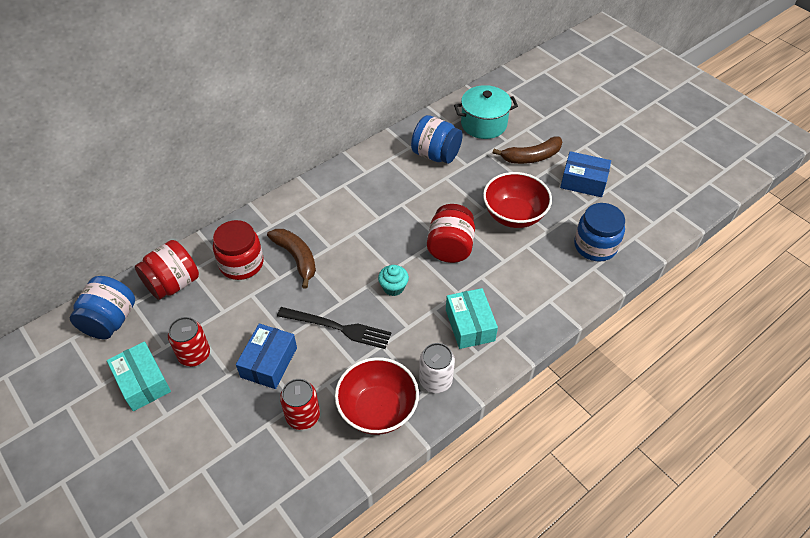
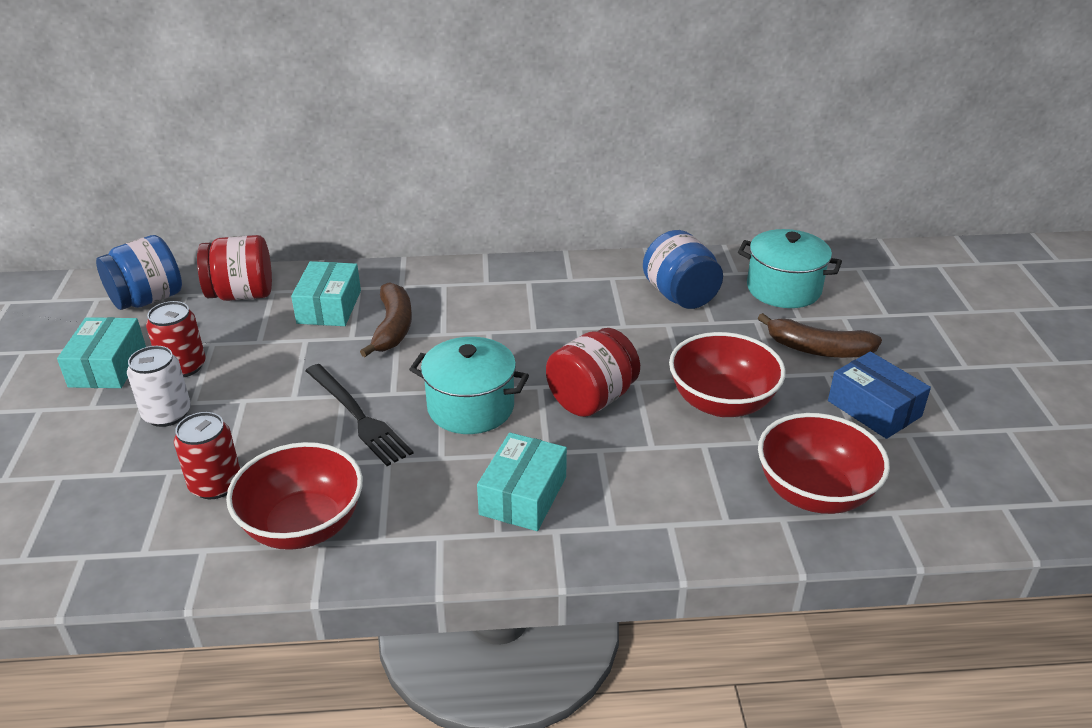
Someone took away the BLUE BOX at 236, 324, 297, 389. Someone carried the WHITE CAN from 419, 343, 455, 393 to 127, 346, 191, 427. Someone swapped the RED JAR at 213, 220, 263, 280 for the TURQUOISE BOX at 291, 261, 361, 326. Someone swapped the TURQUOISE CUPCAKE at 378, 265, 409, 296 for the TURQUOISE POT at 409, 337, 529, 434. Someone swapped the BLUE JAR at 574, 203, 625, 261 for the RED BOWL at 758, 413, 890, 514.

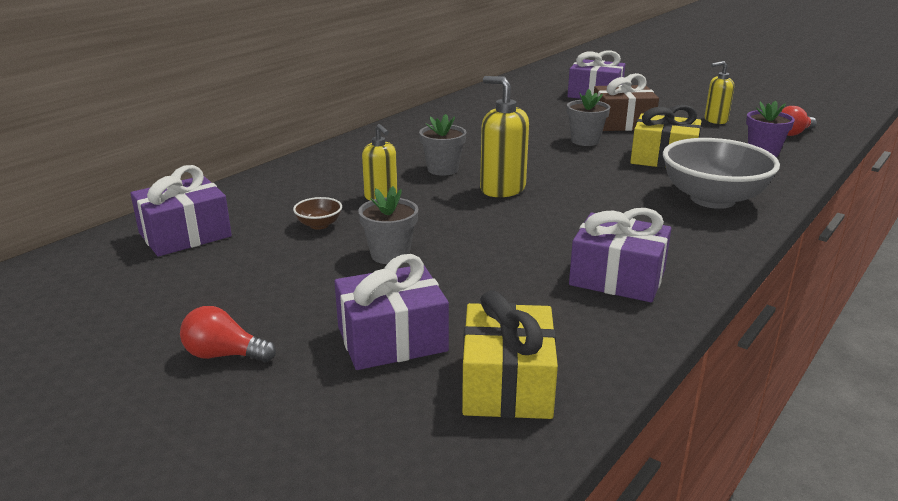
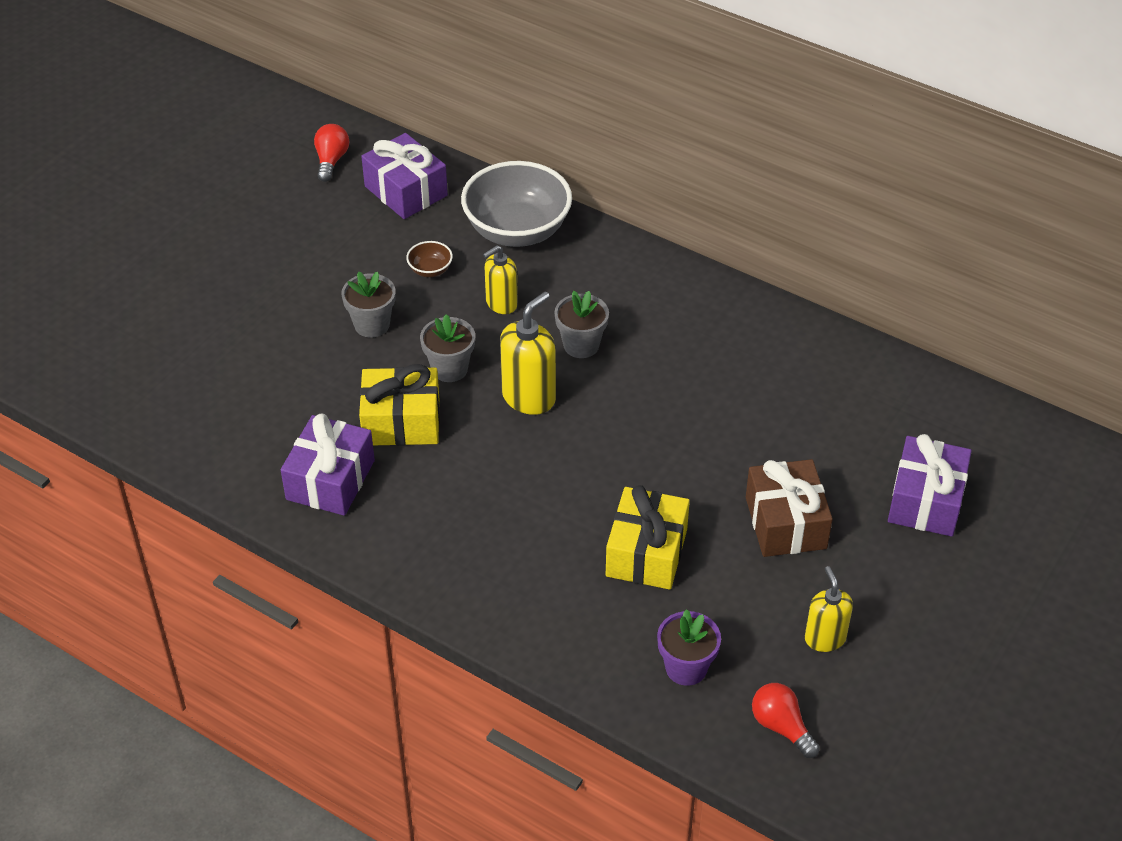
Someone took away the PURPLE GIFT at 334, 254, 449, 370. Someone carried the RED LIGHT BULB from 180, 306, 276, 362 to 314, 124, 349, 182. Someone carried the YELLOW GIFT from 462, 290, 558, 419 to 359, 364, 440, 446. Someone carried the GREY FLOWER POT from 567, 89, 610, 146 to 420, 314, 475, 382. Someone carried the GREY BOWL from 663, 138, 780, 209 to 461, 161, 572, 247.

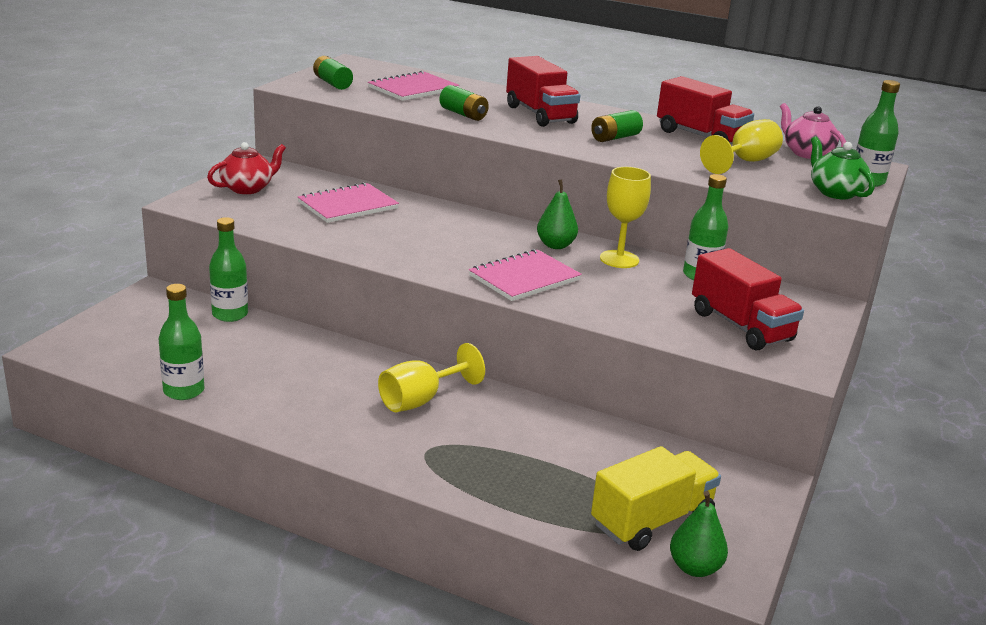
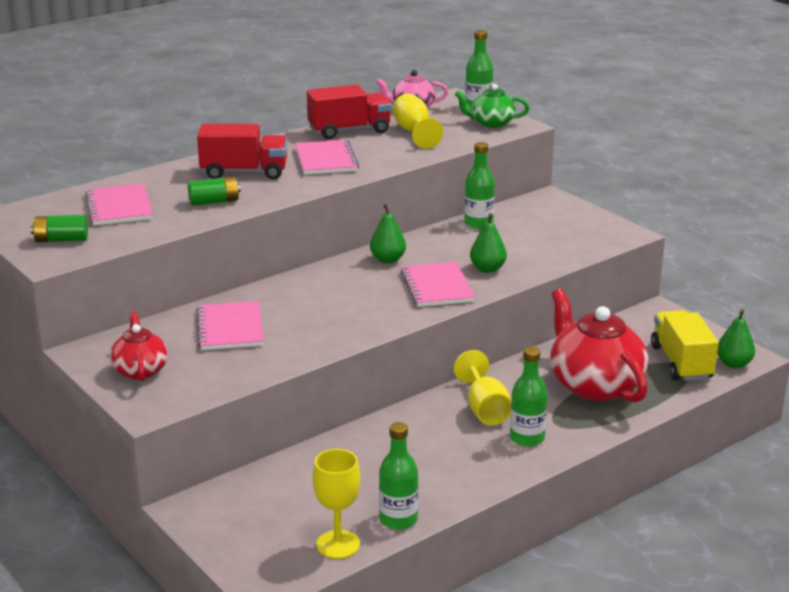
Someone took away the RED TRUCK at 692, 248, 804, 351. Someone put down the GREEN PEAR at 470, 213, 507, 273. Someone put down the RED TEAPOT at 550, 289, 649, 403. Someone carried the GREEN BOTTLE from 209, 217, 248, 322 to 510, 347, 548, 447. Someone carried the YELLOW GOBLET from 600, 167, 651, 268 to 313, 449, 360, 559. Someone swapped the GREEN BATTERY at 591, 110, 643, 142 for the PINK NOTEBOOK at 295, 140, 359, 175.

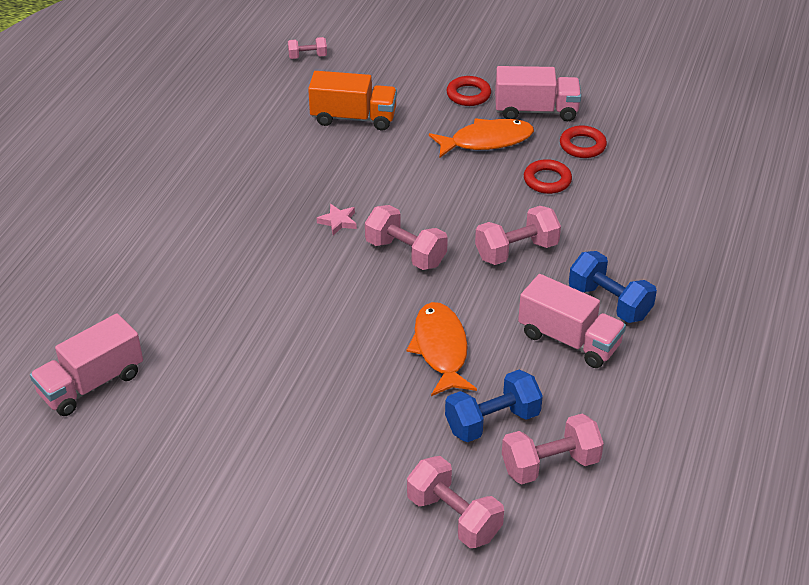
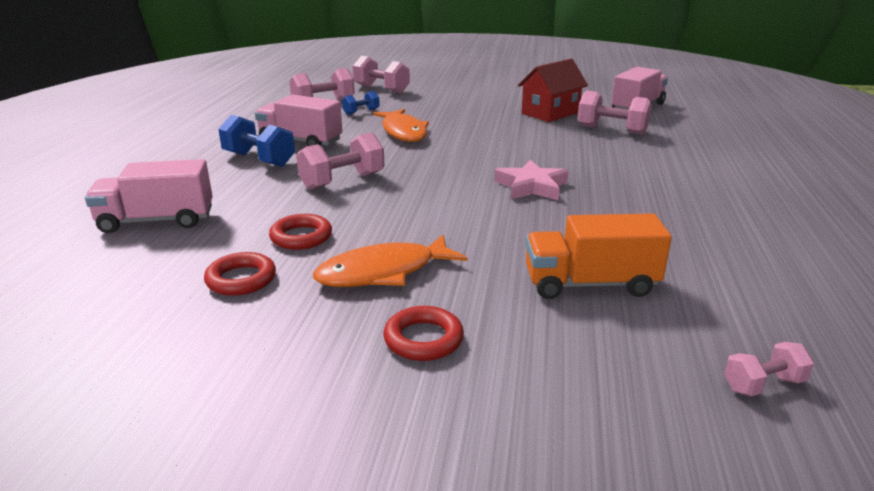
Someone put down the RED HOUSE at 518, 59, 588, 122. Someone carried the PINK DUMBBELL from 365, 205, 448, 270 to 577, 91, 652, 135. Someone carried the PINK TRUCK from 495, 66, 581, 121 to 85, 159, 213, 233. Someone scaled the PINK STAR at 317, 204, 357, 235 by 1.70. Someone scaled the BLUE DUMBBELL at 445, 370, 543, 442 by 0.57.

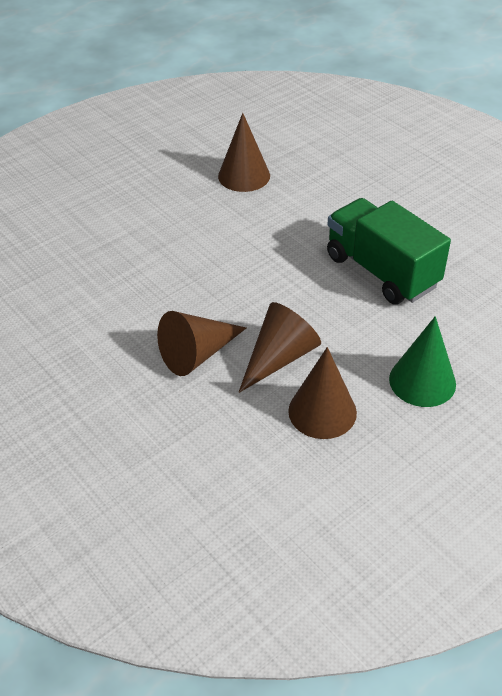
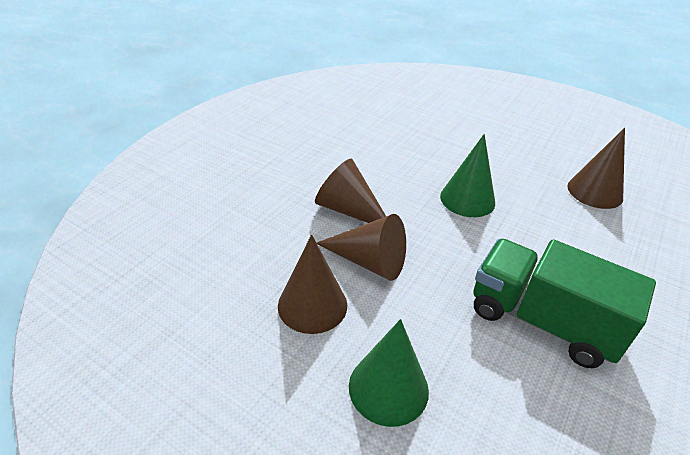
Someone put down the GREEN CONE at 440, 134, 495, 217. Someone rotated the GREEN TRUCK at 327, 198, 451, 305 by 90 degrees counterclockwise.

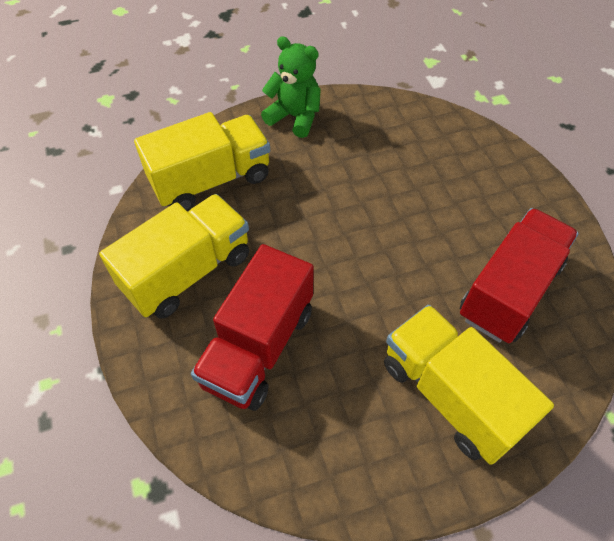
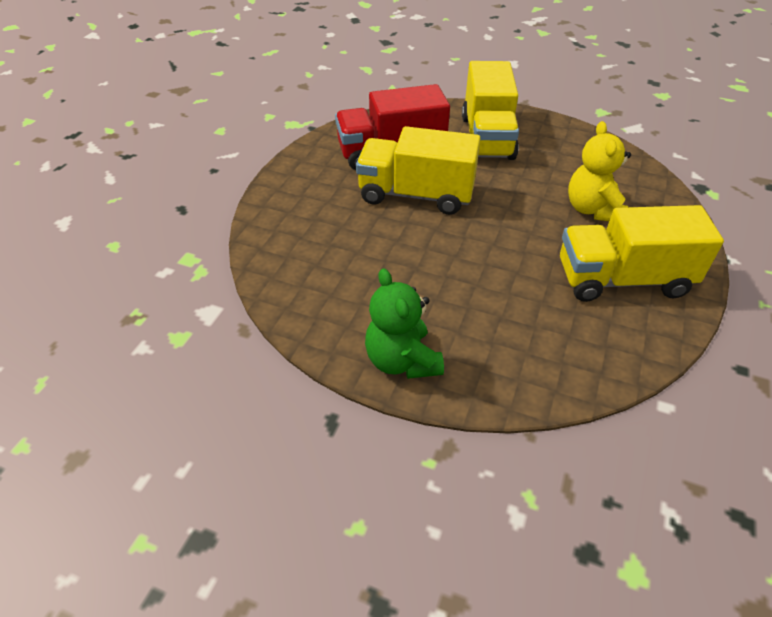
Someone carried the YELLOW TRUCK from 134, 112, 270, 211 to 356, 126, 481, 215. Someone swapped the RED TRUCK at 191, 244, 314, 411 for the YELLOW TEDDY BEAR at 568, 121, 631, 221.

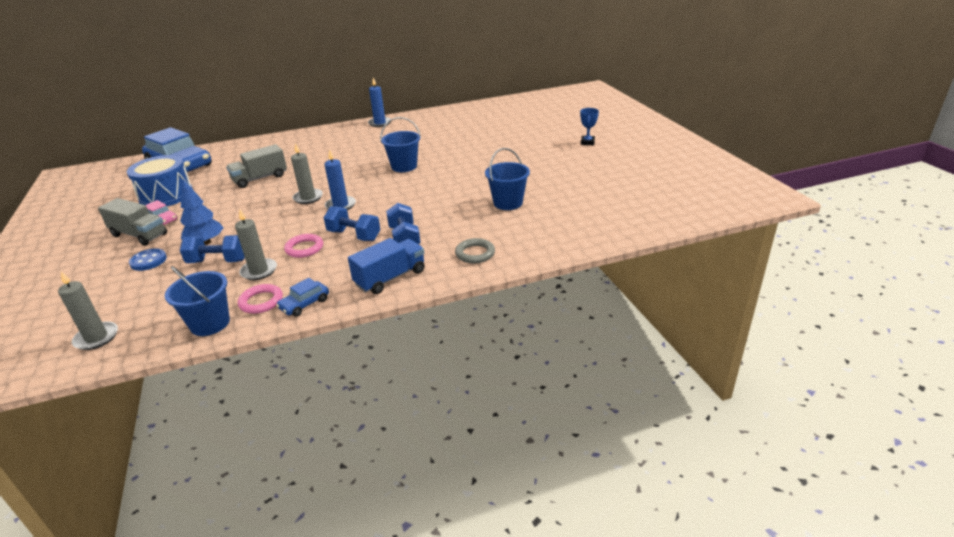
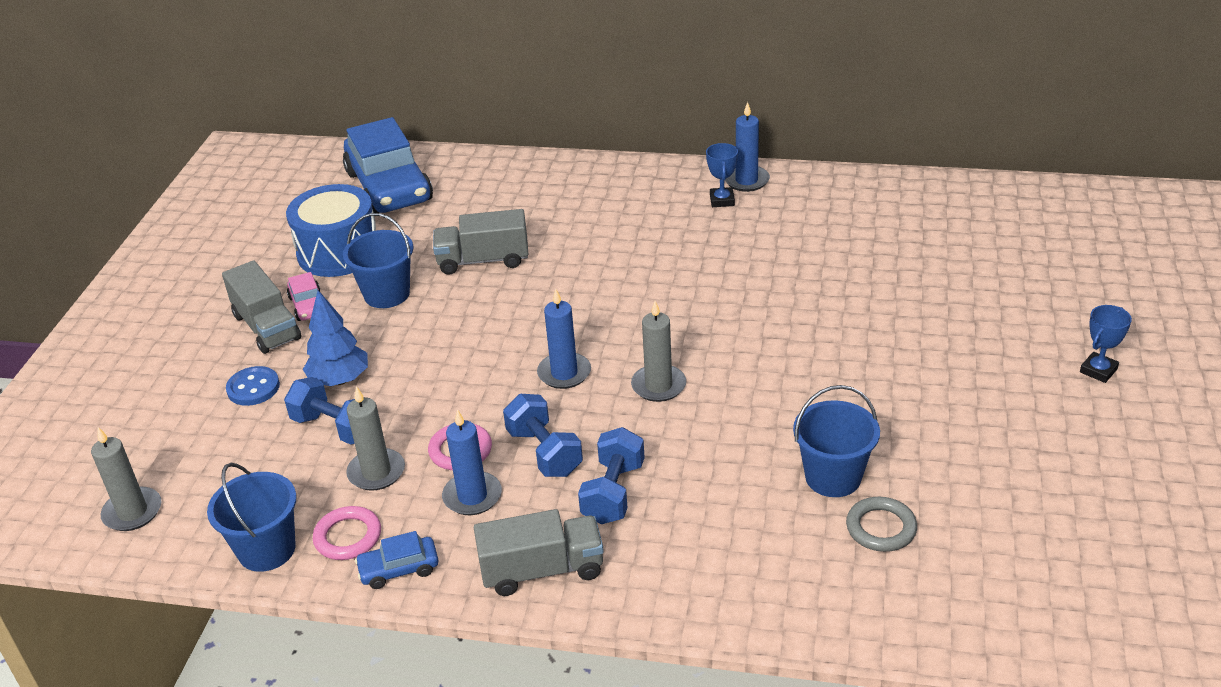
Someone put down the BLUE CANDLE at 442, 409, 502, 515. Someone put down the BLUE TROPHY at 706, 143, 738, 207. Someone carried the GREY CANDLE from 291, 143, 323, 204 to 631, 301, 686, 402. Someone carried the BLUE BUCKET from 380, 117, 421, 172 to 343, 213, 413, 308. Someone carried the GREY RING from 455, 238, 495, 263 to 846, 497, 917, 552. Someone repainted the BLUE TRUCK at 348, 238, 425, 294, which became the GREY TRUCK at 474, 509, 604, 596.

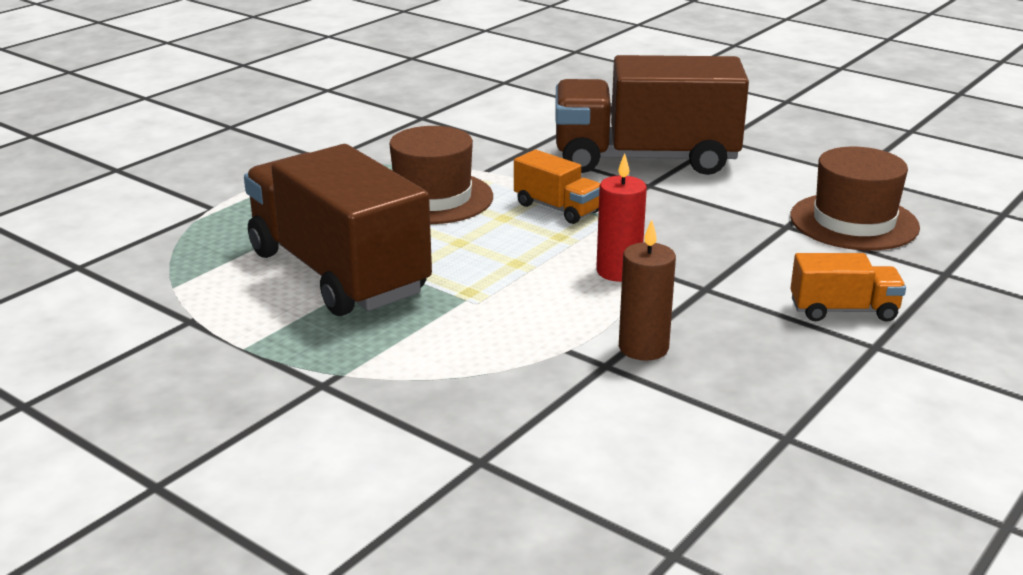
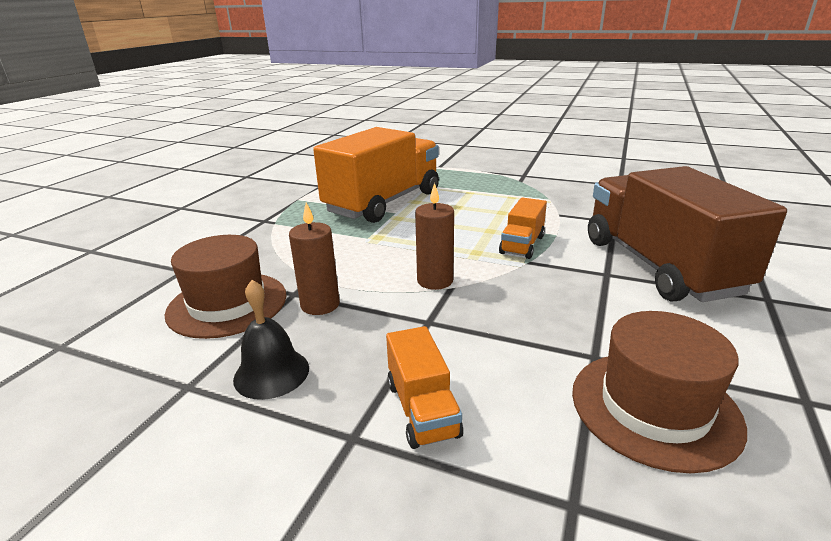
Someone put down the BLACK BELL at 233, 280, 309, 400. Someone carried the BROWN HAT from 389, 126, 493, 224 to 164, 235, 287, 339. Someone repainted the BROWN TRUCK at 244, 144, 432, 316, which became the ORANGE TRUCK at 313, 127, 439, 223. Someone repainted the RED CANDLE at 596, 153, 647, 282, which became the BROWN CANDLE at 415, 183, 454, 290.

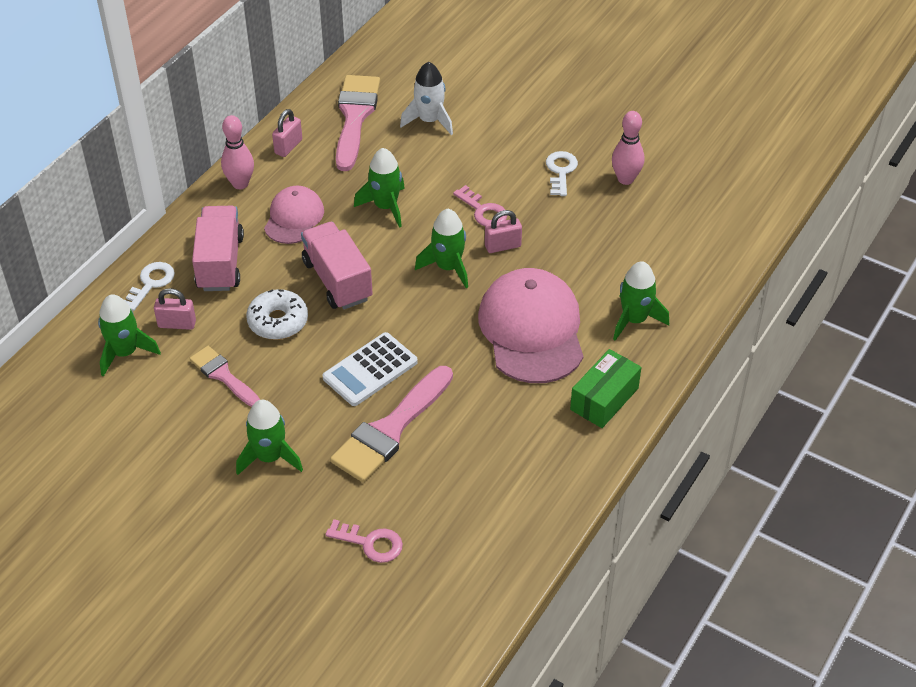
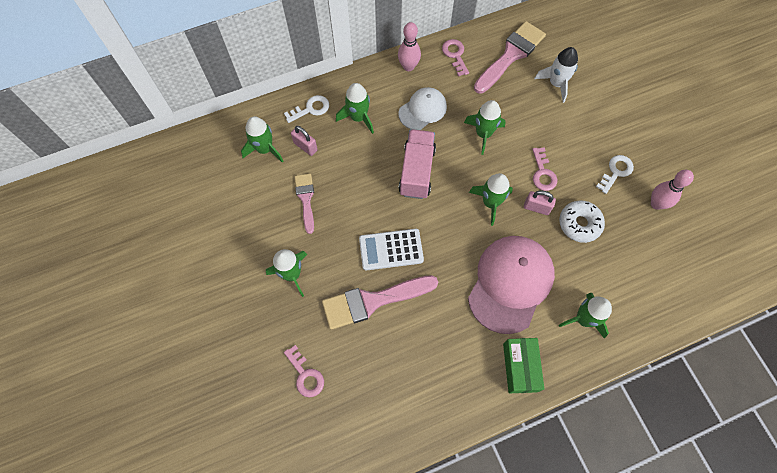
Someone carried the WHITE DONUT from 246, 289, 308, 340 to 559, 201, 605, 243. Someone swapped the PINK TRUCK at 192, 206, 244, 291 for the GREEN ROCKET at 336, 83, 374, 134. Someone swapped the PINK PADLOCK at 272, 109, 302, 157 for the PINK KEY at 442, 39, 469, 76. Someone repainted the PINK CAP at 264, 186, 324, 244, which became the WHITE CAP at 398, 87, 447, 130. Someone rotated the GREEN BOX at 570, 349, 641, 428 by 75 degrees counterclockwise.

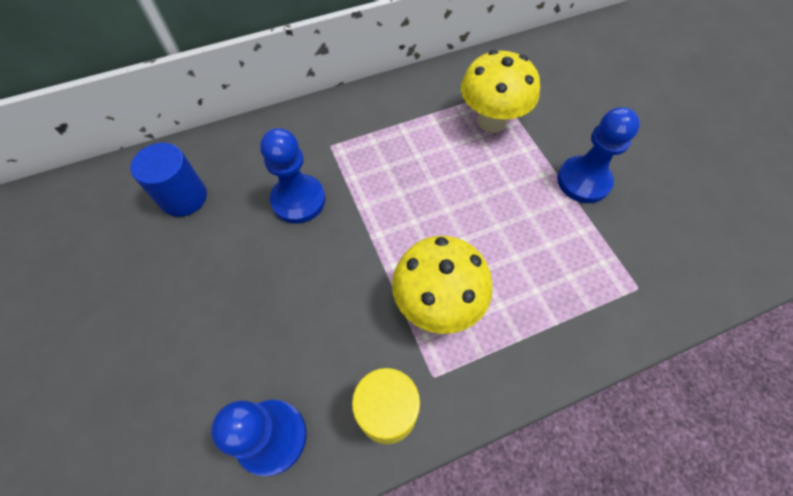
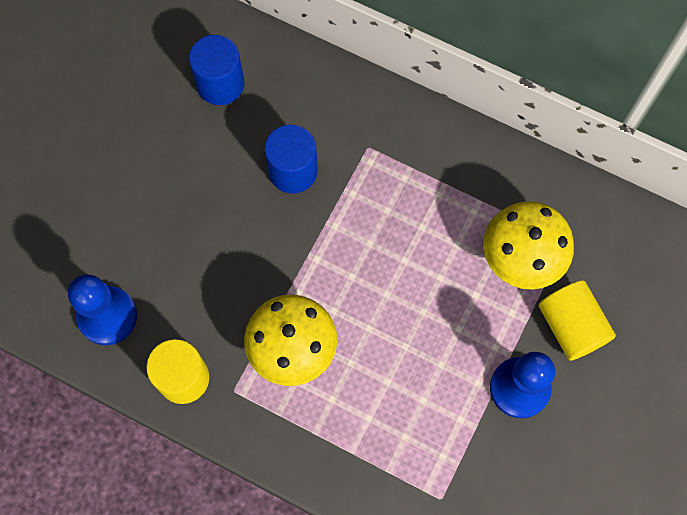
Someone put down the YELLOW CYLINDER at 539, 280, 616, 361. Someone swapped the BLUE PAWN at 260, 128, 325, 224 for the BLUE CYLINDER at 264, 125, 318, 193.

